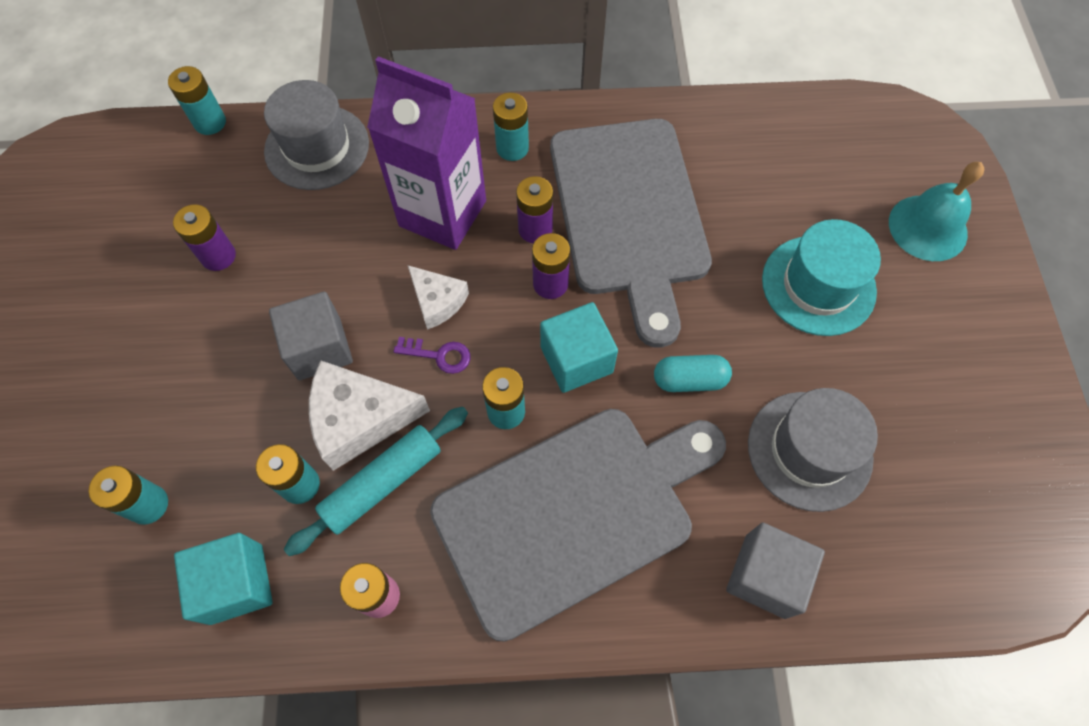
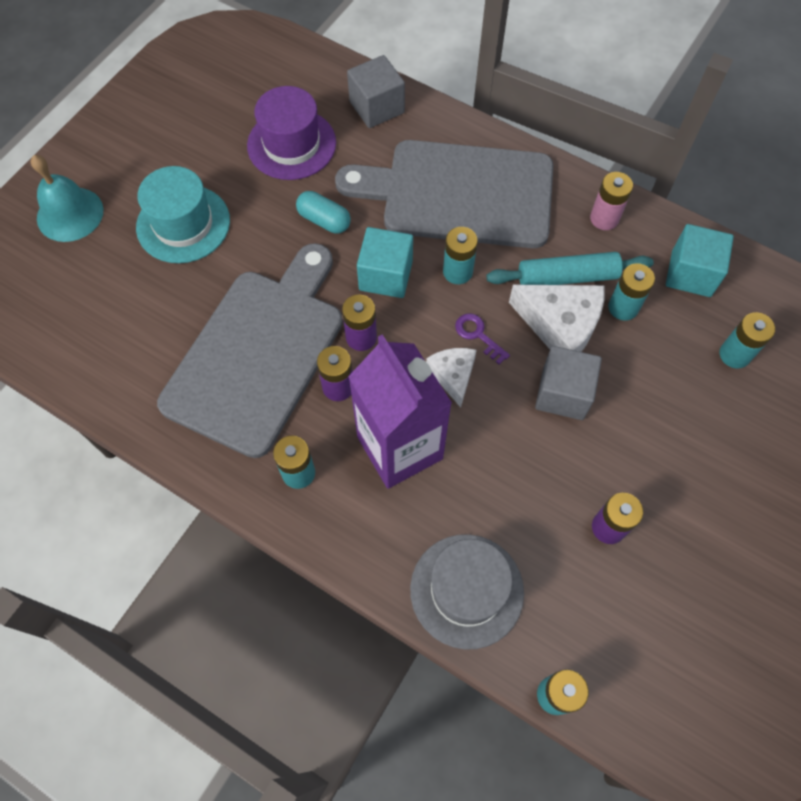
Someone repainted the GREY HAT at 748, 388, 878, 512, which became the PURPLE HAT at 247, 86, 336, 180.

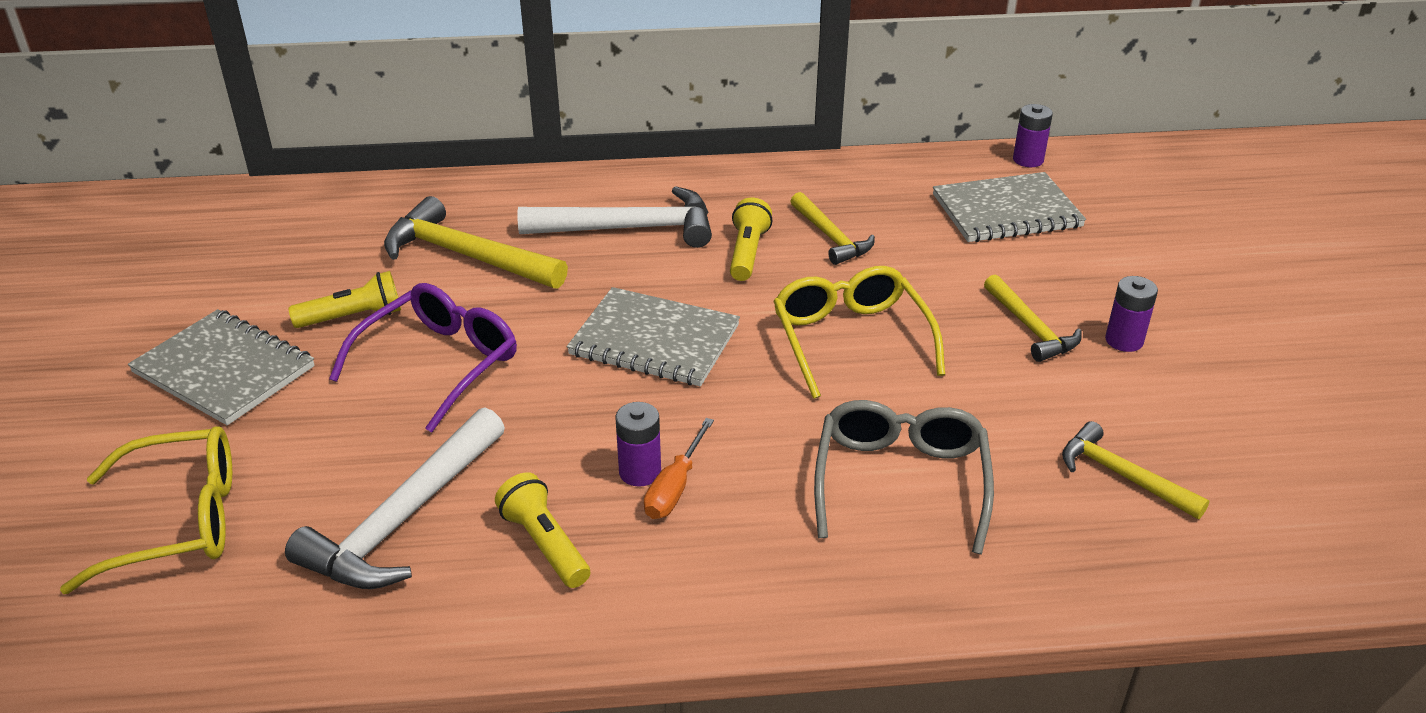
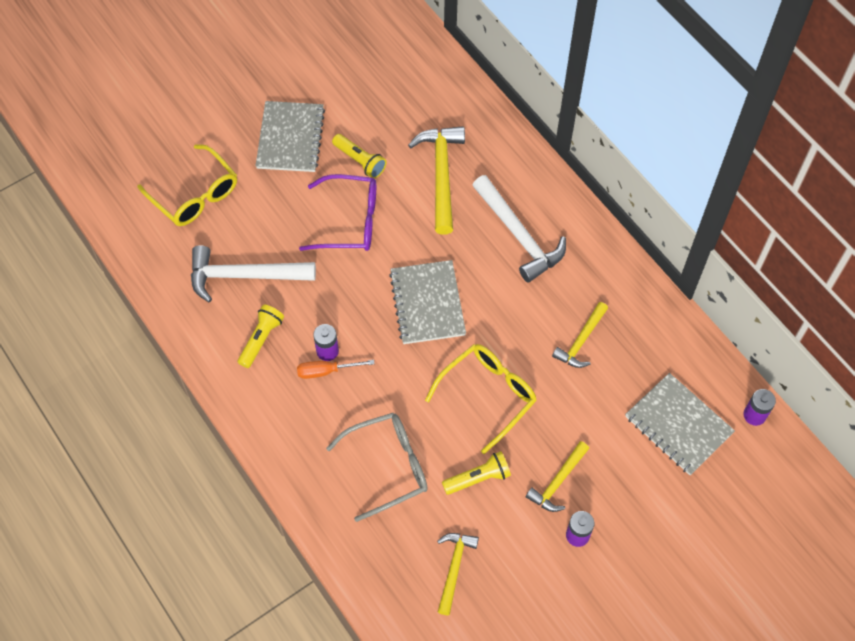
Someone carried the YELLOW FLASHLIGHT from 730, 198, 773, 281 to 442, 451, 511, 495.

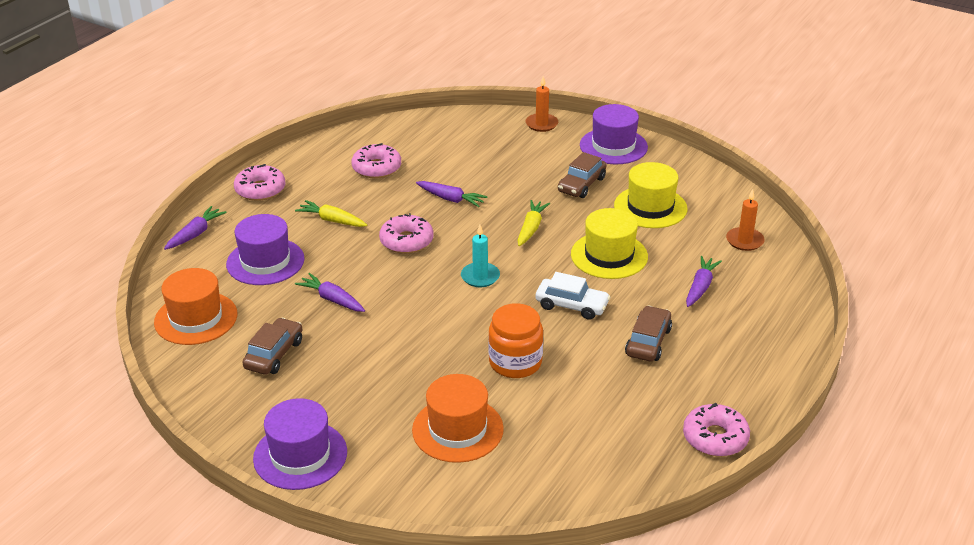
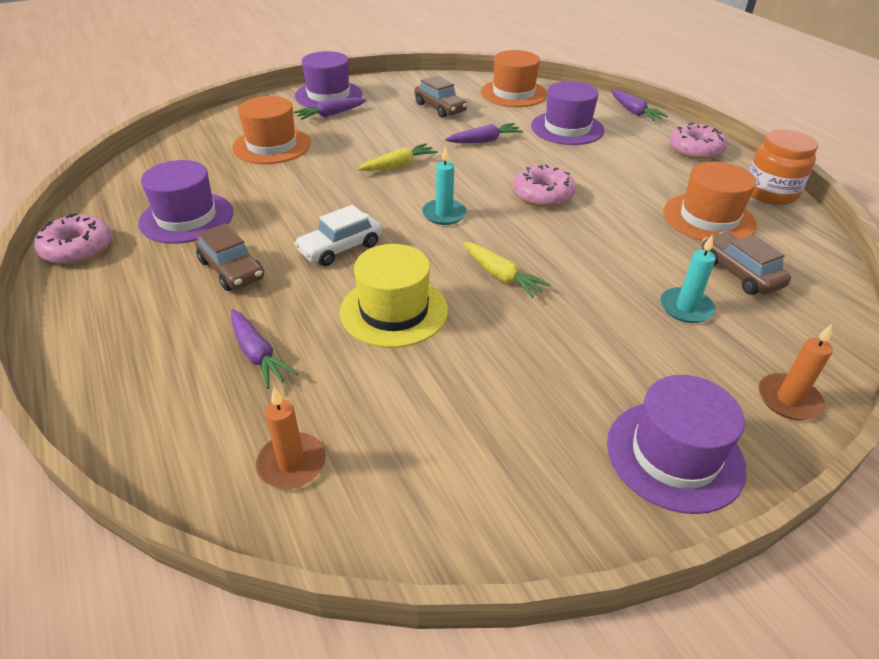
Someone took away the YELLOW HAT at 614, 162, 687, 228. Someone put down the PURPLE HAT at 138, 160, 233, 244. Someone put down the TURQUOISE CANDLE at 660, 234, 716, 323. Someone carried the YELLOW CARROT from 295, 200, 367, 227 to 357, 143, 438, 171. Someone carried the PURPLE CARROT from 416, 181, 488, 207 to 294, 98, 367, 120. Someone carried the ORANGE JAR from 488, 303, 543, 378 to 749, 130, 818, 205. Someone carried the BROWN CAR from 558, 152, 606, 198 to 702, 232, 791, 295. Someone swapped the PINK DONUT at 351, 143, 401, 179 for the ORANGE HAT at 663, 162, 757, 241.

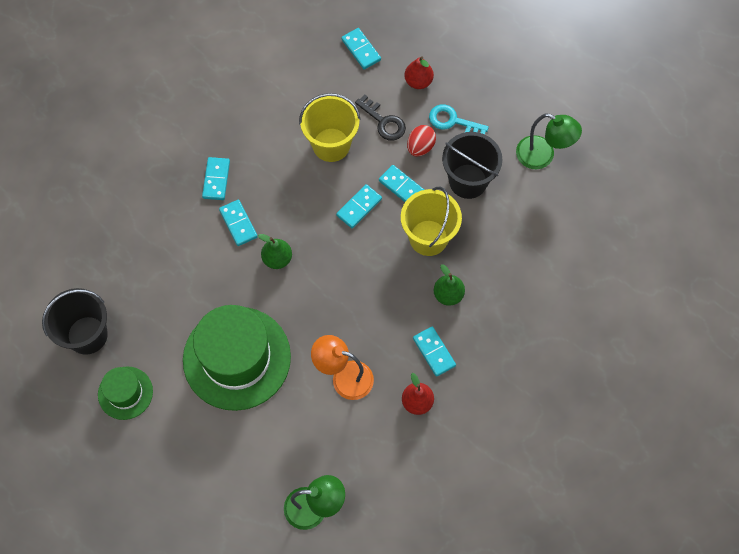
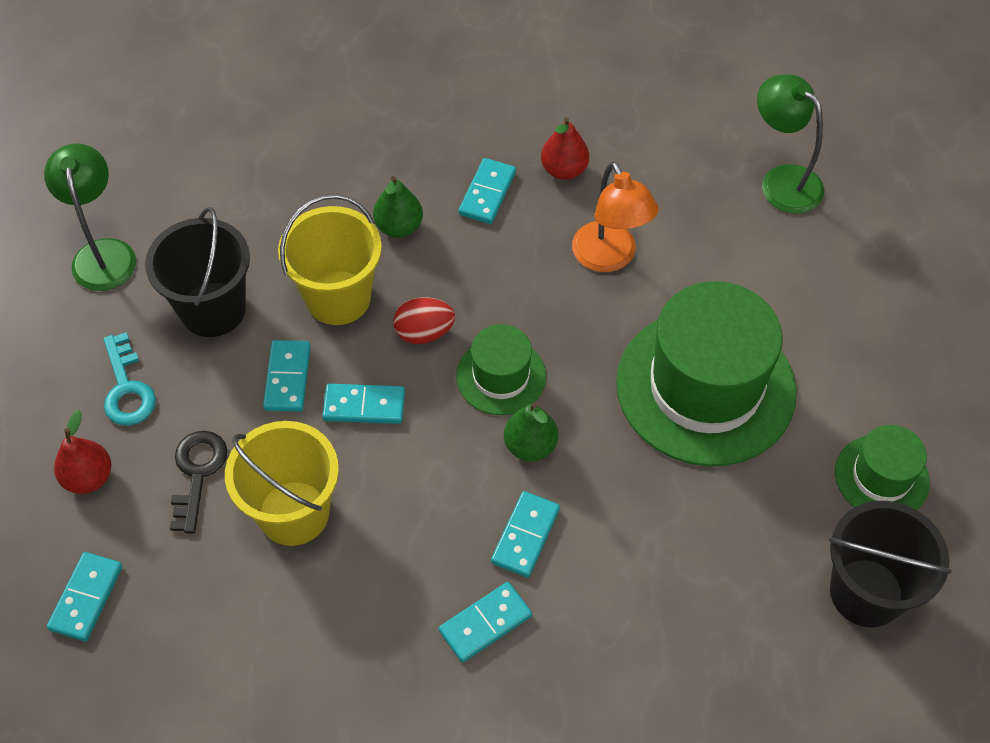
Someone put down the GREEN HAT at 456, 324, 546, 415. Someone carried the RED EGG from 407, 125, 436, 156 to 393, 297, 455, 344.

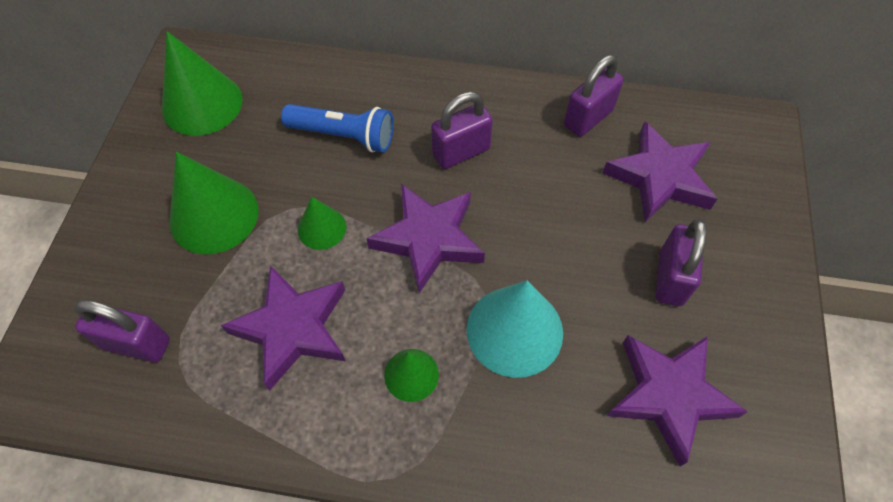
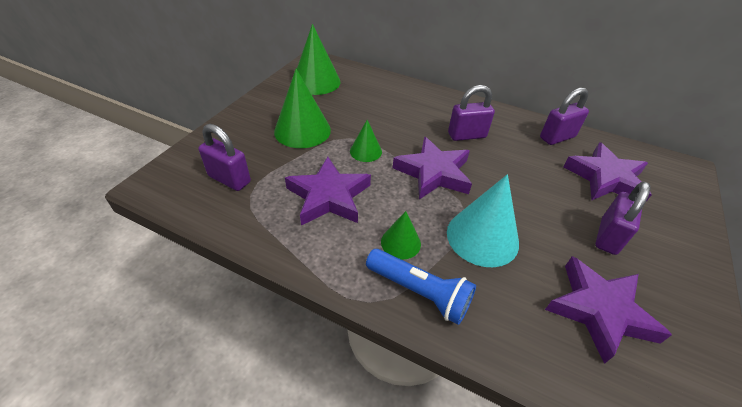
Someone carried the BLUE FLASHLIGHT from 281, 104, 394, 153 to 366, 249, 476, 325.

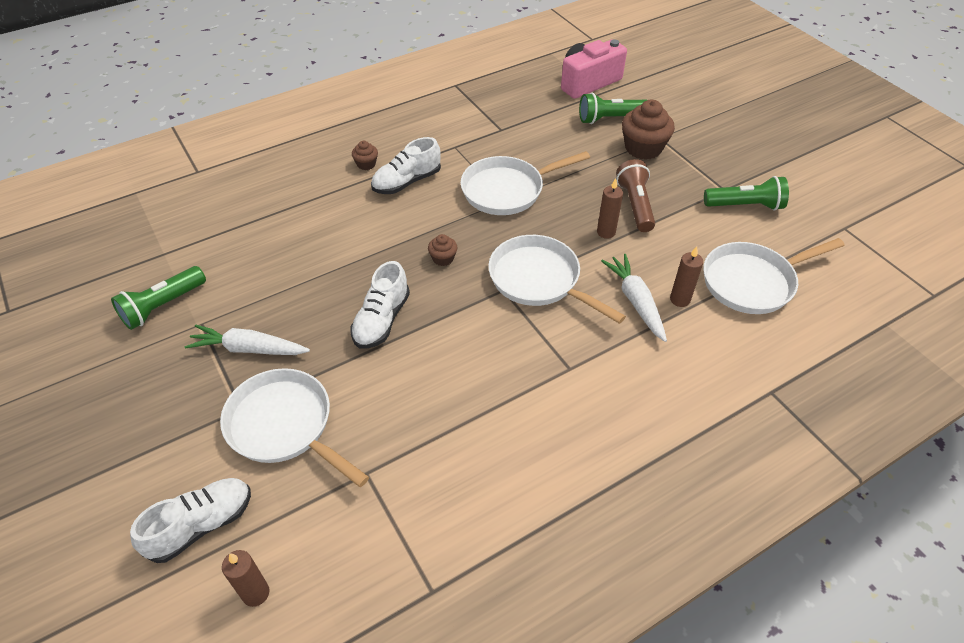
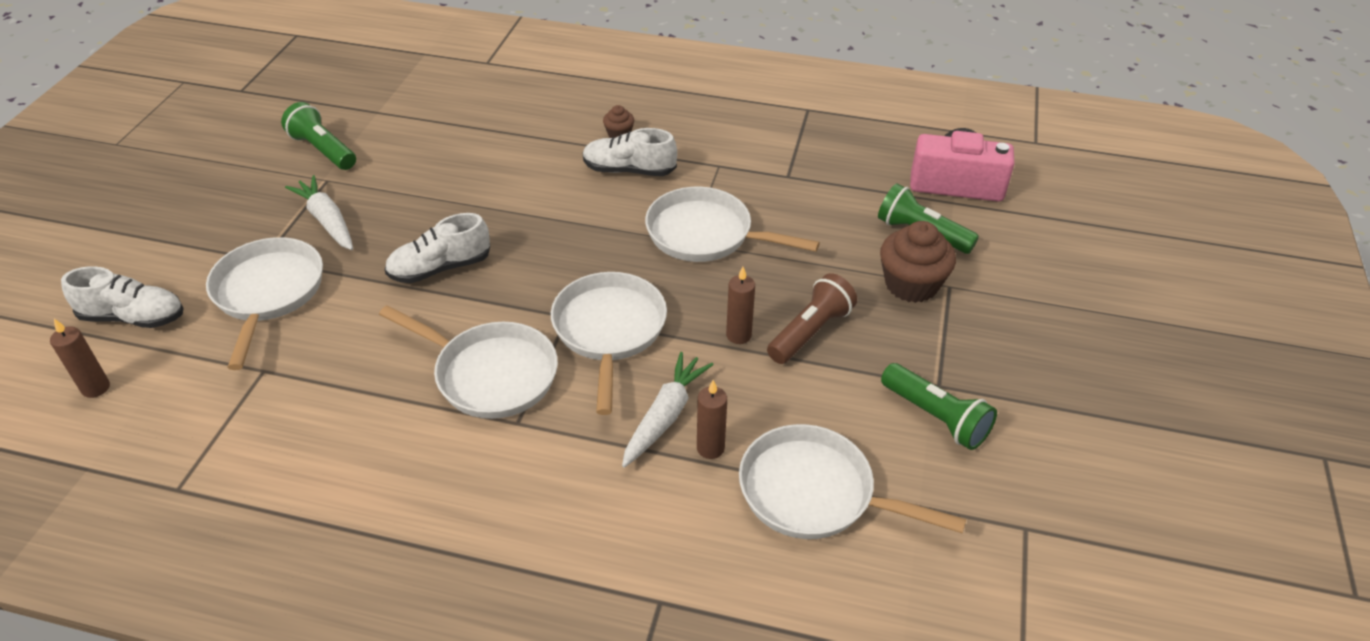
Someone took away the BROWN CUPCAKE at 428, 234, 458, 266. Someone put down the WHITE PAN at 379, 305, 558, 419. Someone rotated the GREEN FLASHLIGHT at 111, 266, 206, 330 by 45 degrees clockwise.

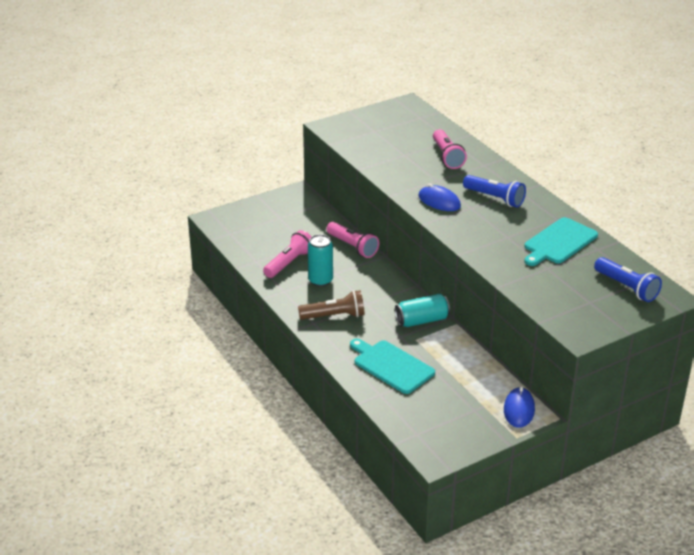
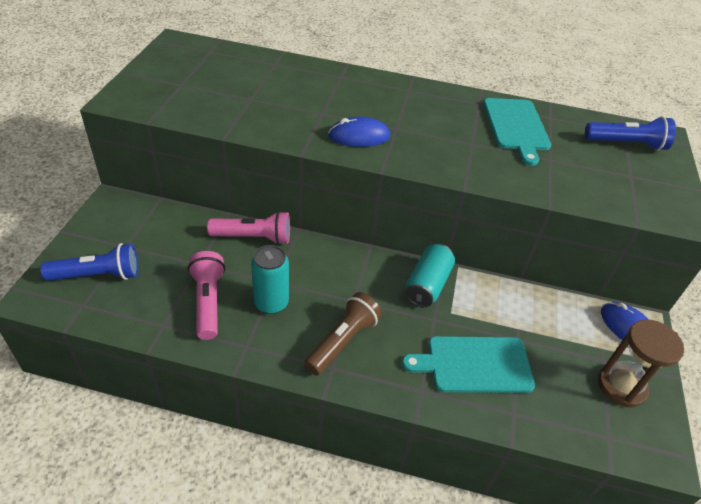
Someone took away the PINK FLASHLIGHT at 433, 129, 467, 169. Someone put down the BROWN HOURGLASS at 598, 319, 684, 407. Someone carried the BLUE FLASHLIGHT from 463, 175, 526, 208 to 40, 243, 138, 281.

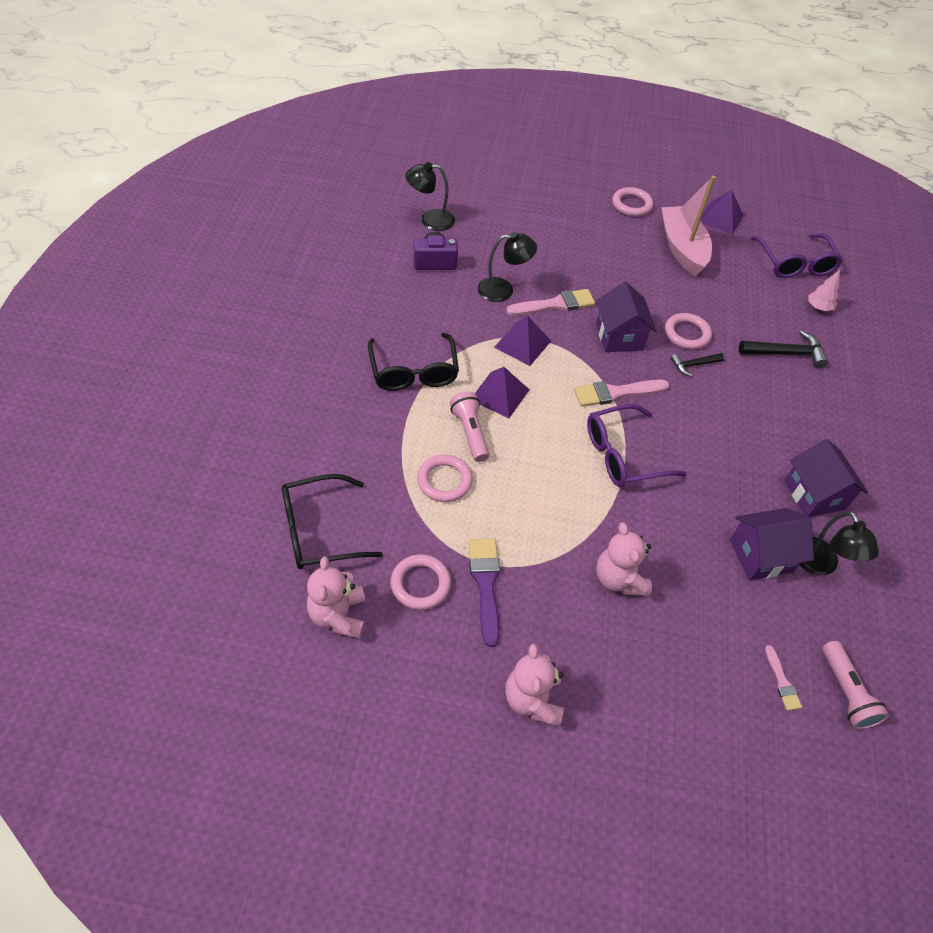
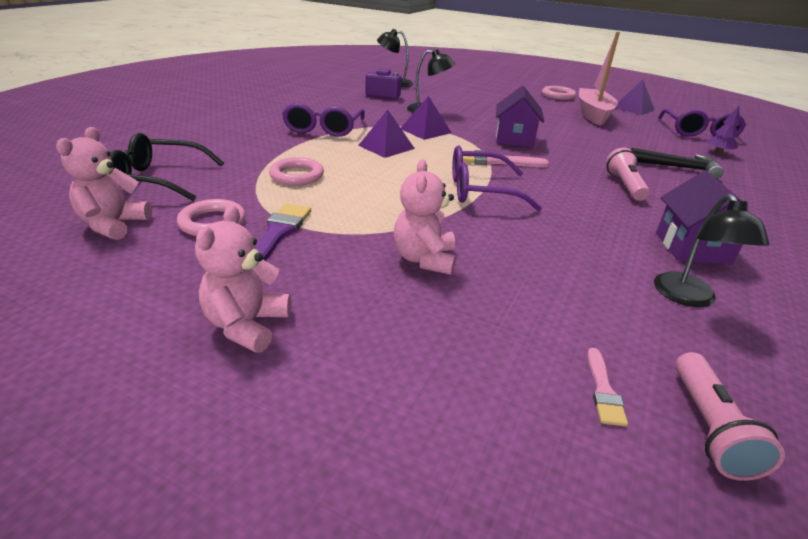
Someone took away the PINK BRUSH at 506, 289, 595, 316. Someone took away the PINK RING at 665, 313, 712, 349. Someone took away the BLACK HAMMER at 671, 353, 724, 376. Someone took away the PURPLE HOUSE at 730, 508, 814, 581. Someone carried the PINK FLASHLIGHT from 450, 391, 489, 462 to 606, 148, 650, 201. Someone repainted the BLACK GLASSES at 368, 333, 459, 391, which became the PURPLE GLASSES at 282, 103, 365, 137. Someone repainted the PINK TREE at 808, 270, 840, 311, which became the PURPLE TREE at 708, 106, 740, 154.

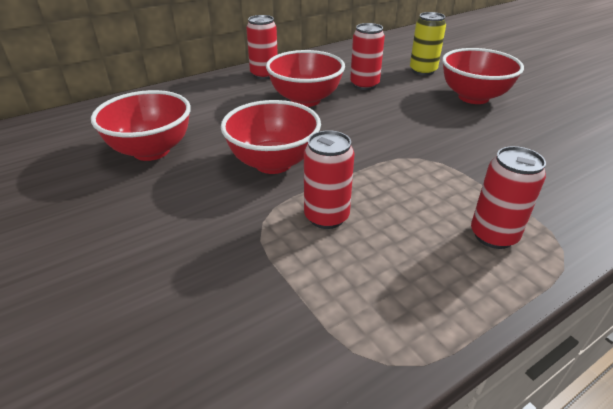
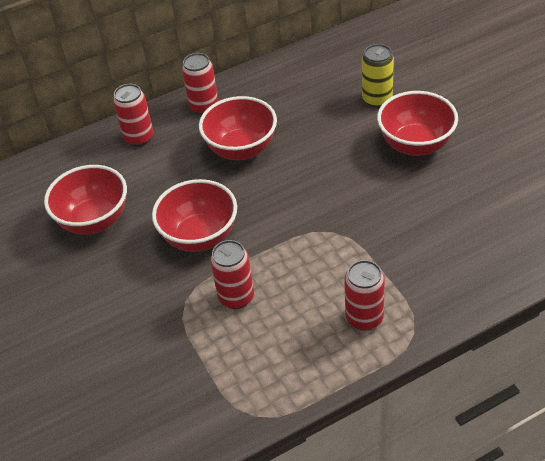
Someone carried the RED CAN from 350, 23, 385, 90 to 113, 84, 154, 147.

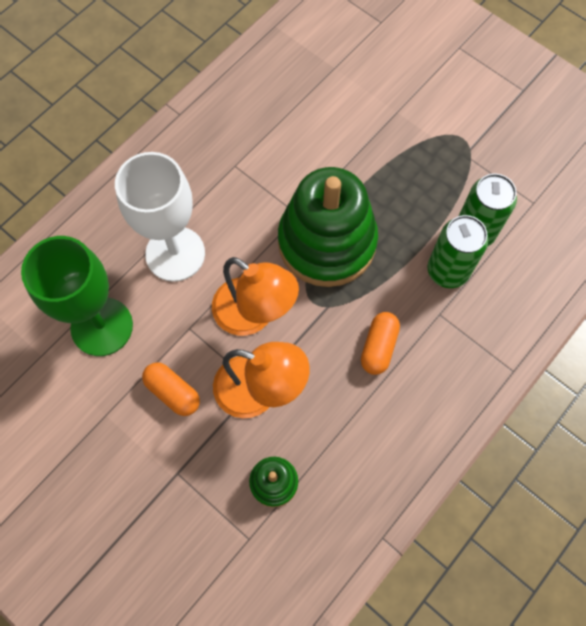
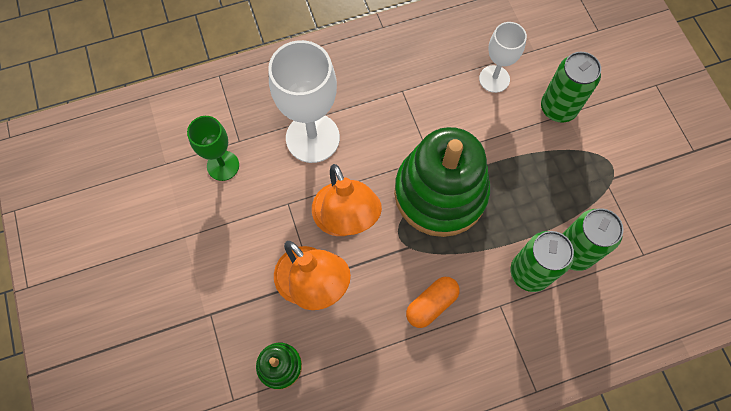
Someone took away the ORANGE CAPSULE at 142, 362, 200, 416. Someone put down the WHITE GOBLET at 479, 22, 527, 93. Someone put down the GREEN CAN at 541, 52, 601, 123. Someone scaled the GREEN GOBLET at 21, 236, 133, 356 by 0.59.

